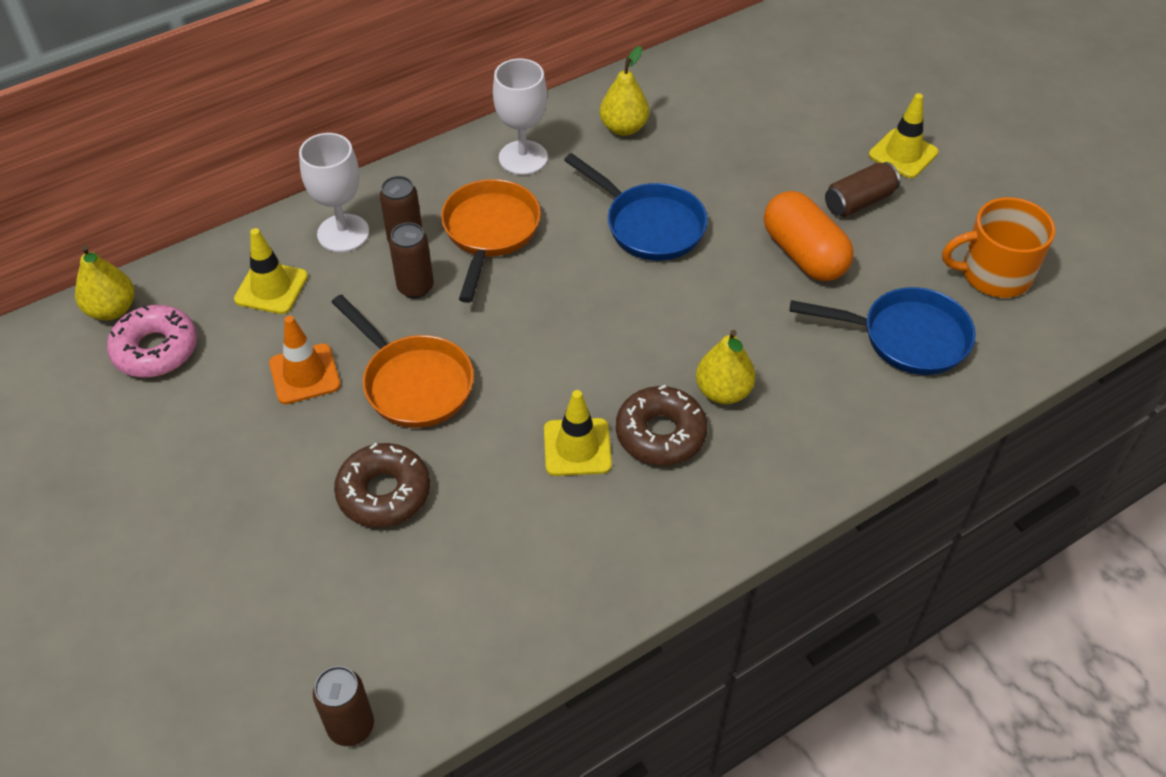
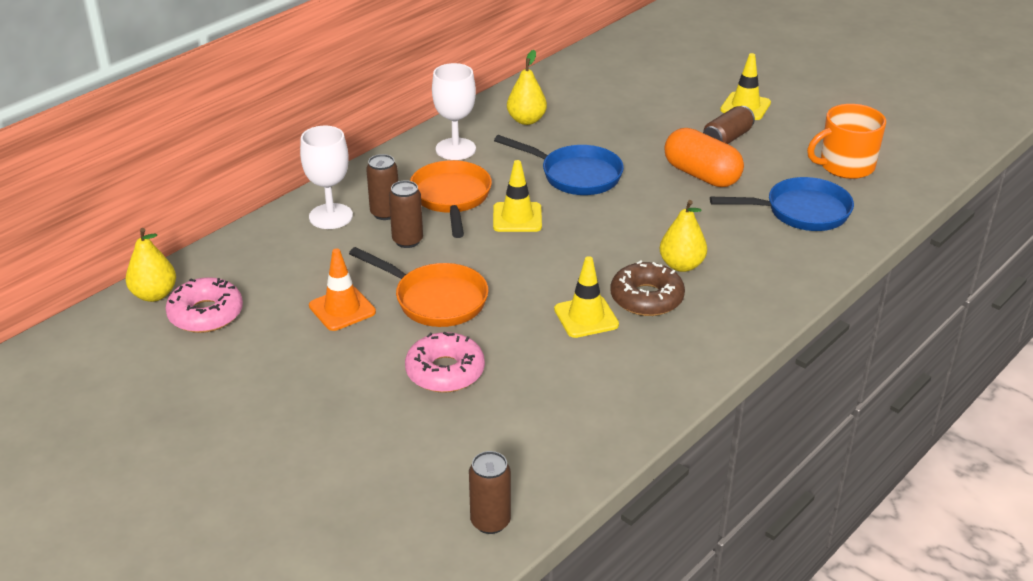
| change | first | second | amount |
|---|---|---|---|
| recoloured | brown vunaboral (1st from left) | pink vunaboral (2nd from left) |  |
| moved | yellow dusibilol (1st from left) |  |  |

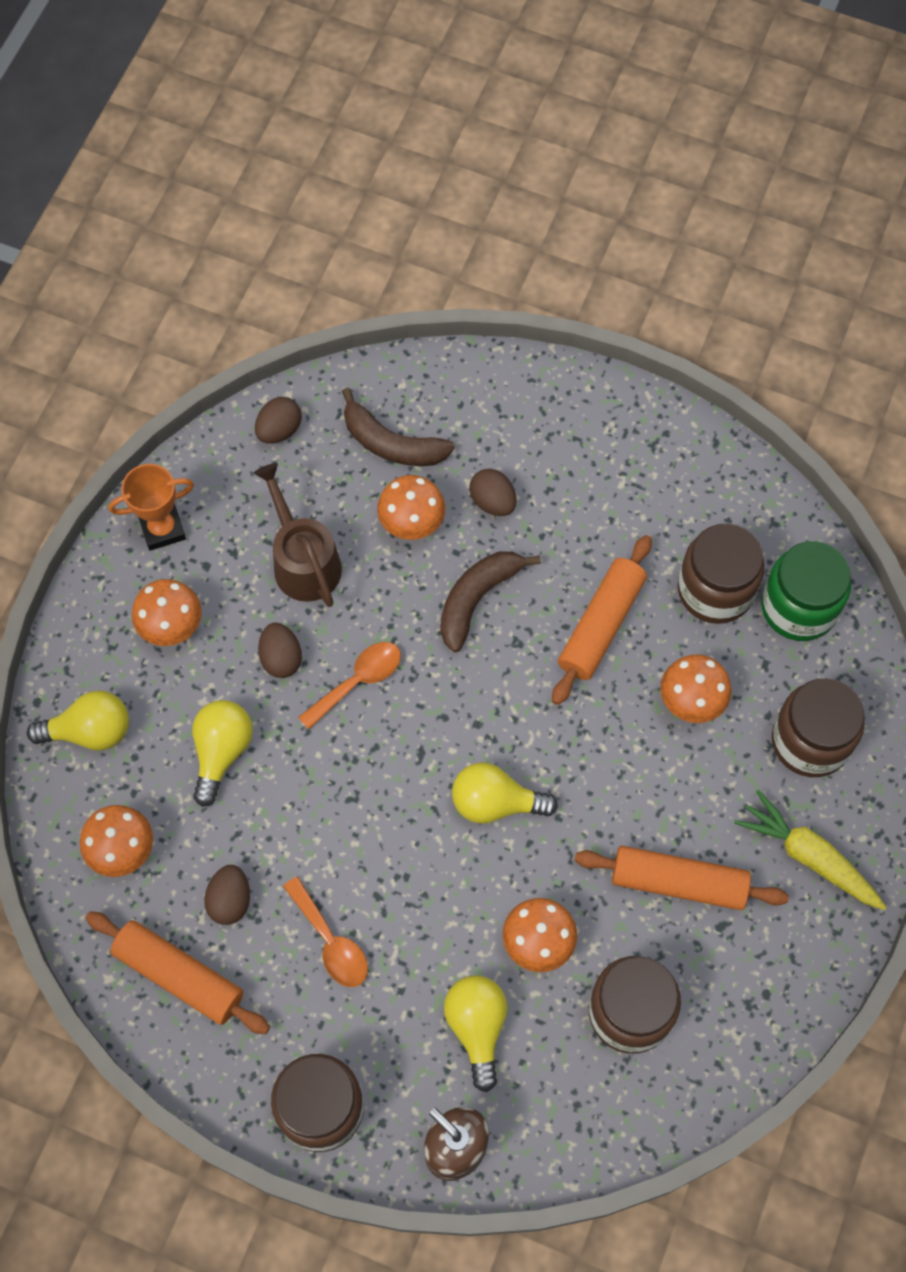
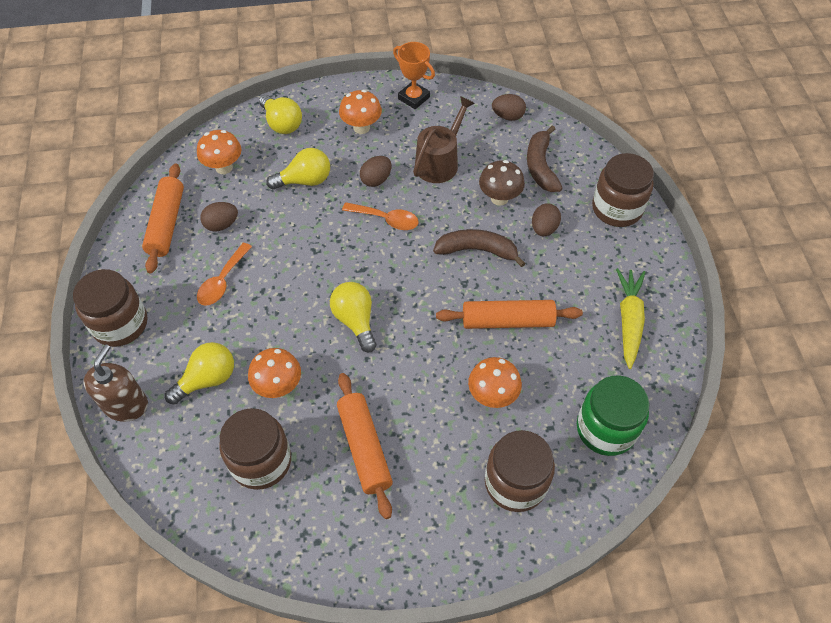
| change | first | second | amount |
|---|---|---|---|
| recoloured | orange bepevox (3rd from left) | brown bepevox |  |
| moved | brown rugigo (3rd from left in the first image) | brown rugigo (4th from left) |  |
| moved | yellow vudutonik |  |  |

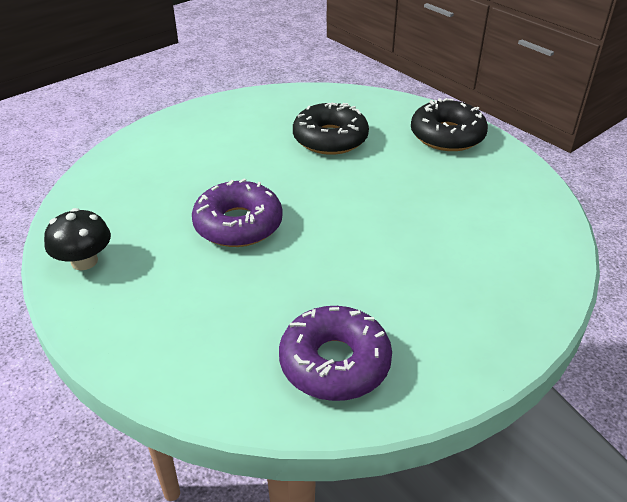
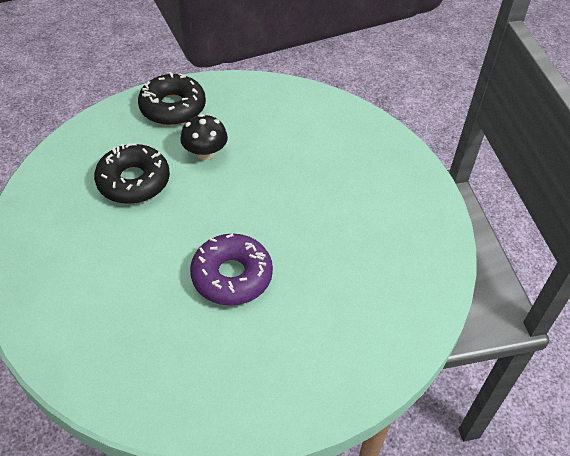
| change | first | second | amount |
|---|---|---|---|
| moved | black bepevox |  |  |
| removed | purple vunaboral (2nd from left) |  |  |

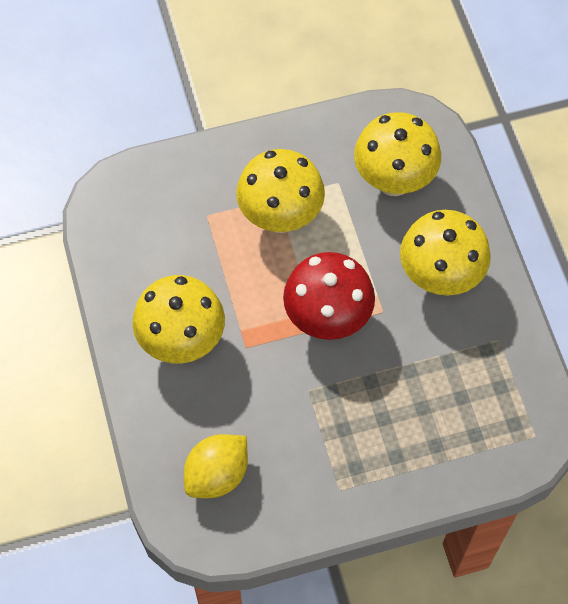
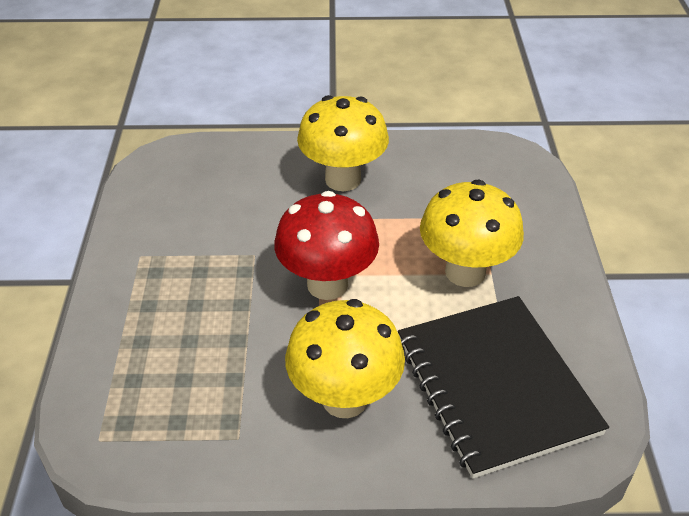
| change | first | second | amount |
|---|---|---|---|
| replaced | yellow bepevox (3rd from left) | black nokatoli |  |
| removed | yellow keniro |  |  |

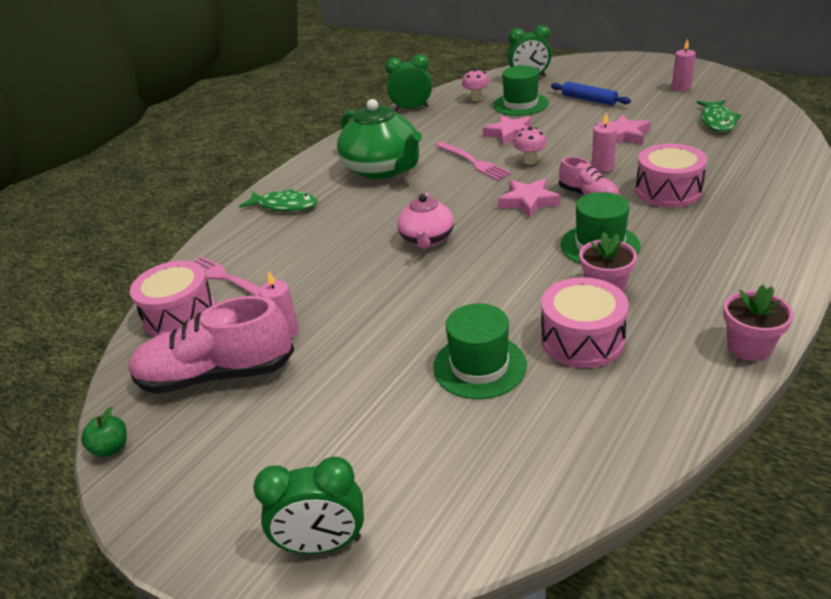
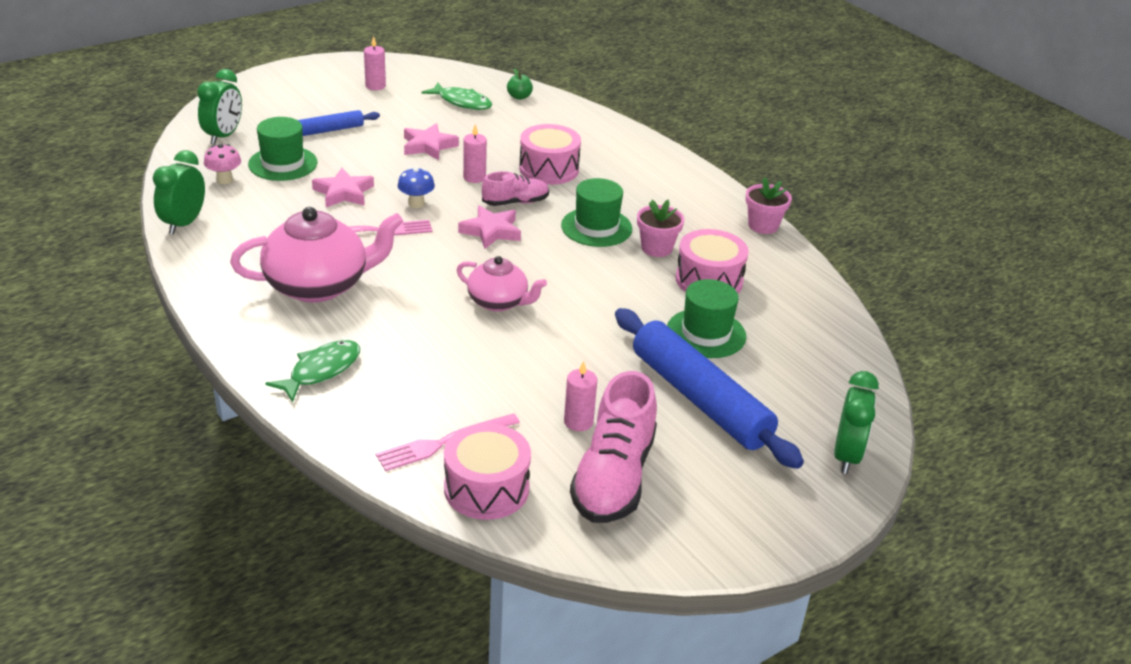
| change | first | second | amount |
|---|---|---|---|
| recoloured | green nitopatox | pink nitopatox (1st from left) |  |
| recoloured | pink bepevox (2nd from left) | blue bepevox |  |
| moved | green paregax |  |  |
| added |  | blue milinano (2nd from left) |  |

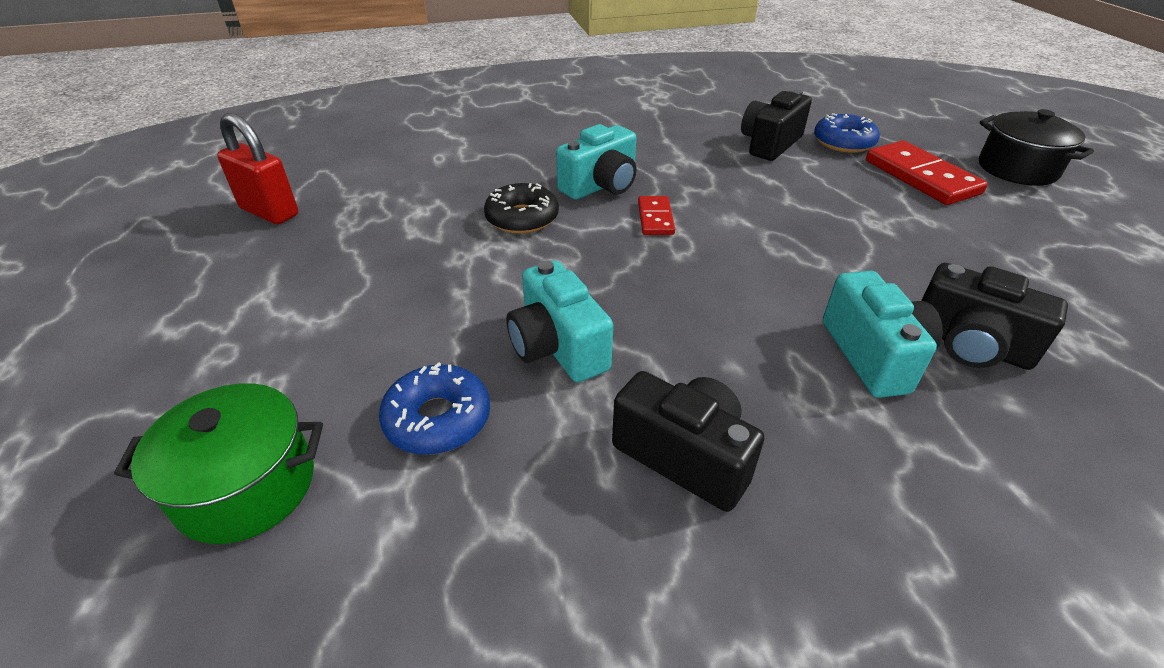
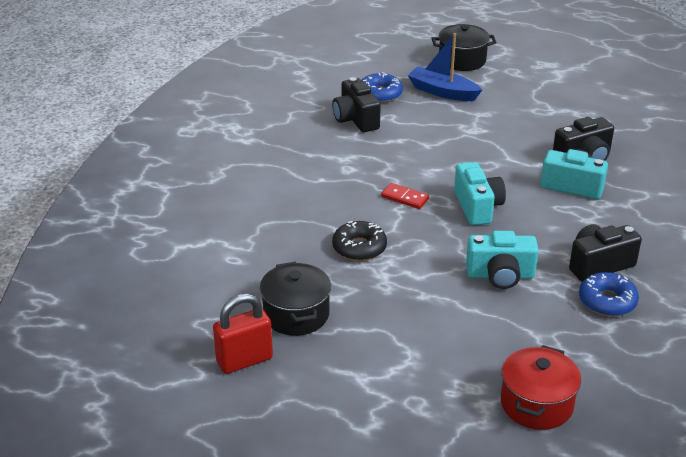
| change | first | second | amount |
|---|---|---|---|
| added |  | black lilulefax (1st from left) |  |
| replaced | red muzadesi (2nd from left) | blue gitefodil |  |
| moved | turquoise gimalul (2nd from left in the first image) | turquoise gimalul (1st from left) |  |
| recoloured | green lilulefax | red lilulefax |  |
| moved | blue vunaboral (1st from left in the first image) | blue vunaboral (2nd from left) |  |

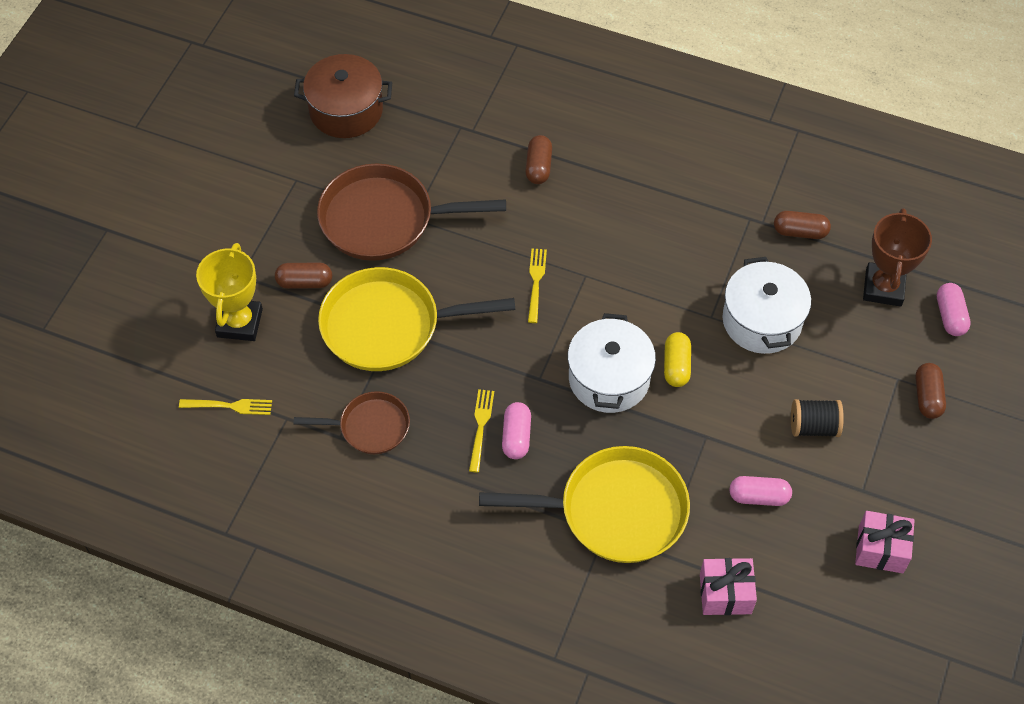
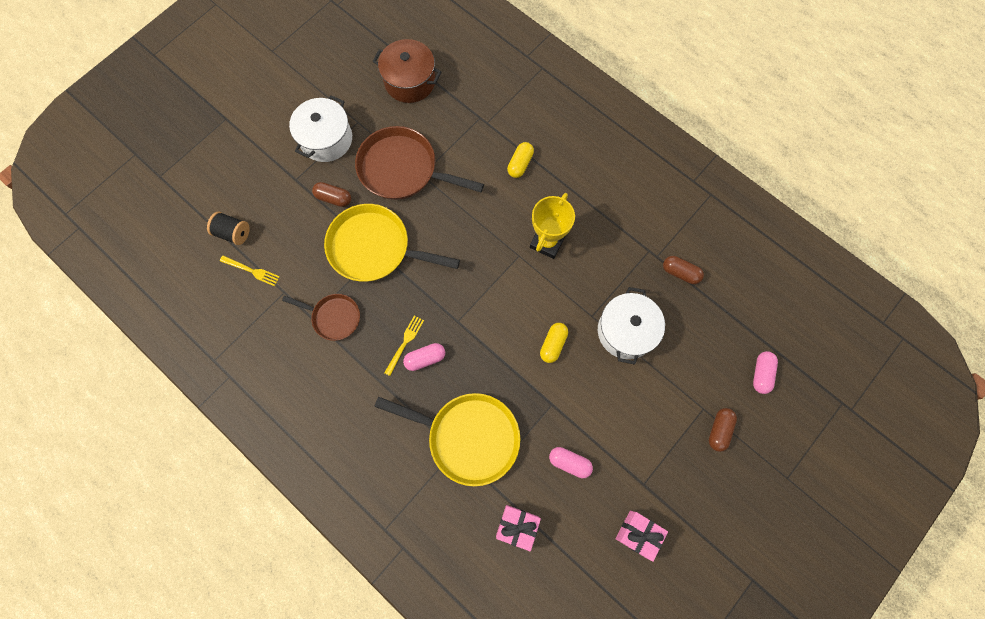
| change | first | second | amount |
|---|---|---|---|
| moved | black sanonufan |  |  |
| moved | white lilulefax (1st from left) |  |  |
| turned | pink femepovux (1st from left) |  | 45 degrees clockwise |
| recoloured | brown femepovux (2nd from left) | yellow femepovux (1st from left) |  |
| moved | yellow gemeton |  |  |
| removed | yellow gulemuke (3rd from left) |  |  |
| removed | brown gemeton |  |  |

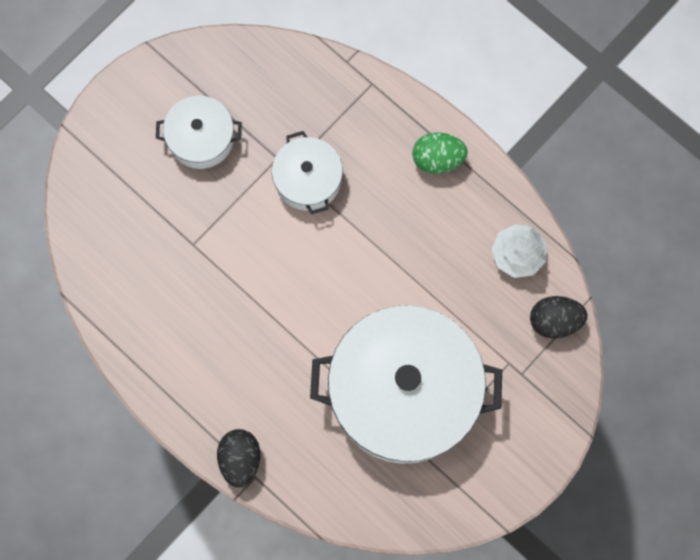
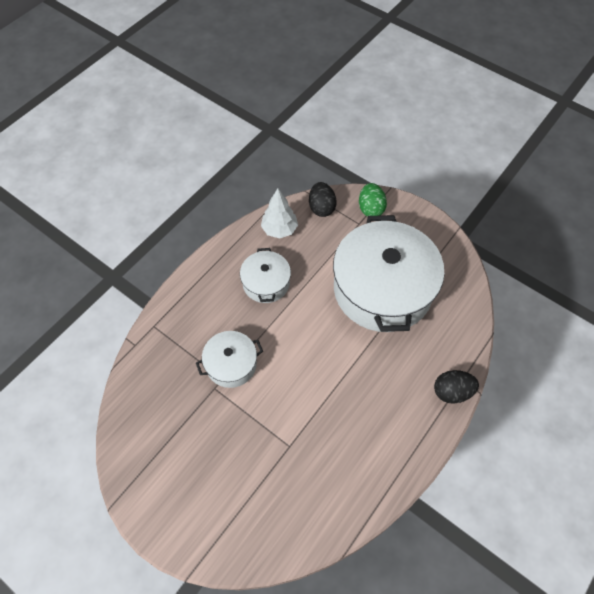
| change | first | second | amount |
|---|---|---|---|
| moved | white lilulefax (1st from left in the first image) | white lilulefax (2nd from left) |  |
| moved | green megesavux |  |  |

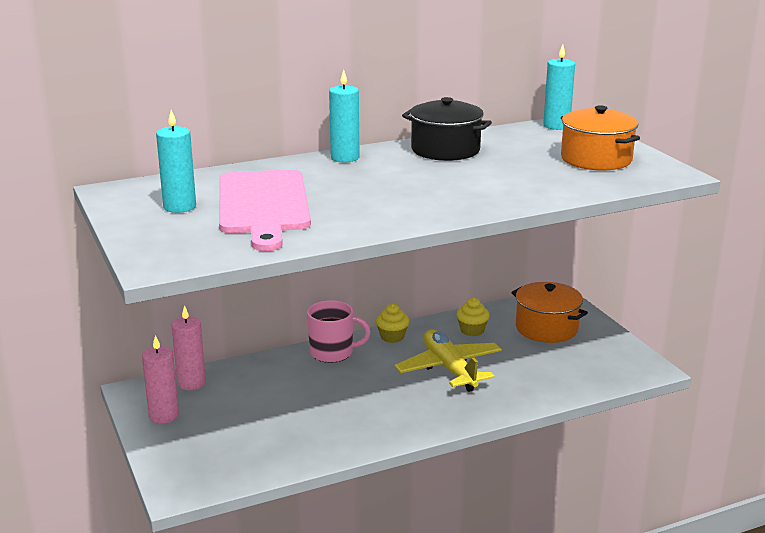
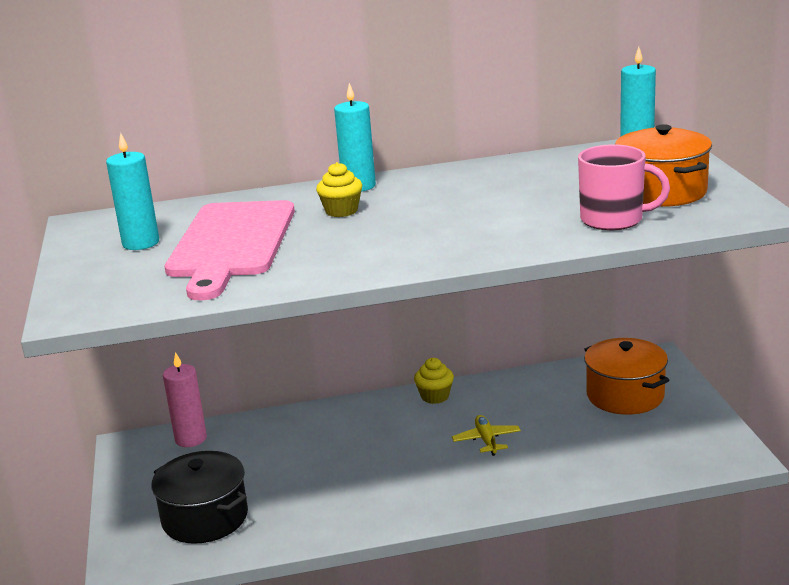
| change | first | second | amount |
|---|---|---|---|
| moved | black lilulefax |  |  |
| moved | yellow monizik (2nd from left in the first image) | yellow monizik (1st from left) |  |
| resized | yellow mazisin |  | x0.51 |
| moved | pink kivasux |  |  |
| removed | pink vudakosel (1st from left) |  |  |

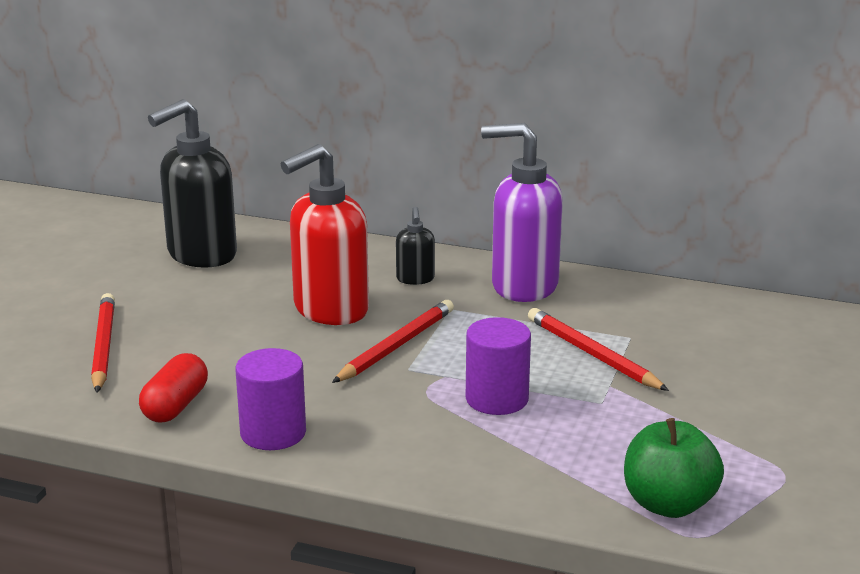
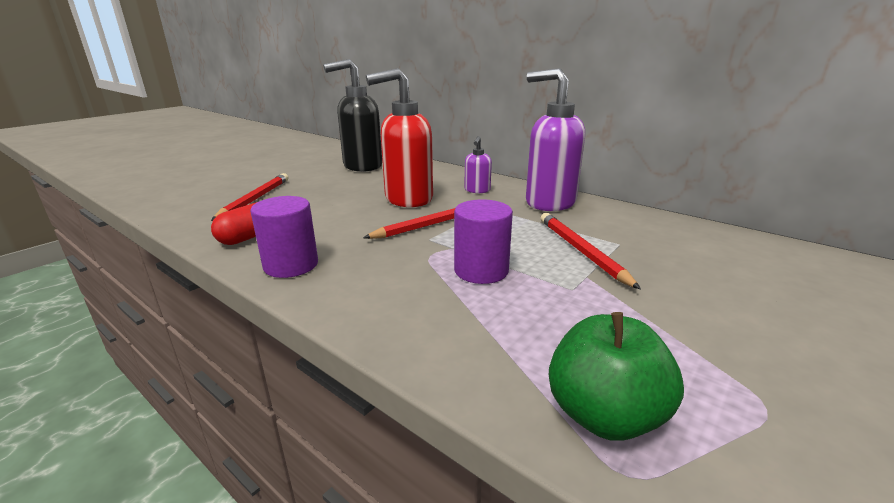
| change | first | second | amount |
|---|---|---|---|
| recoloured | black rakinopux (2nd from left) | purple rakinopux (1st from left) |  |

